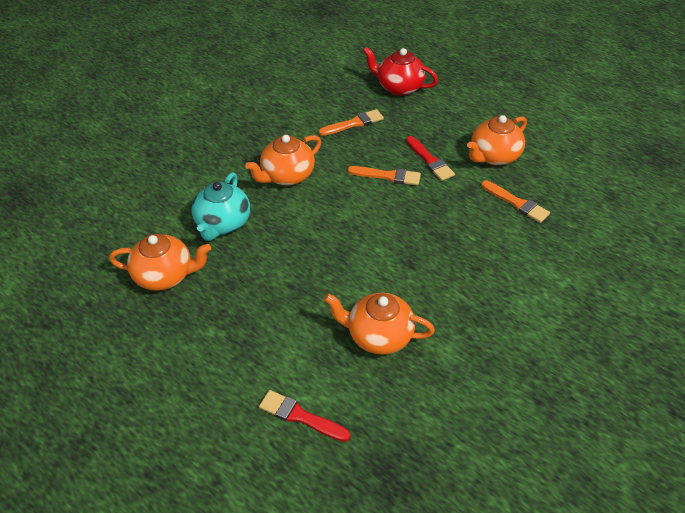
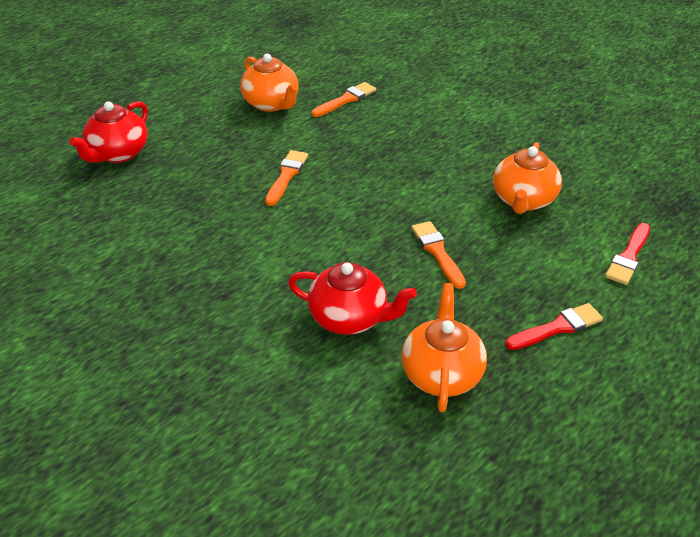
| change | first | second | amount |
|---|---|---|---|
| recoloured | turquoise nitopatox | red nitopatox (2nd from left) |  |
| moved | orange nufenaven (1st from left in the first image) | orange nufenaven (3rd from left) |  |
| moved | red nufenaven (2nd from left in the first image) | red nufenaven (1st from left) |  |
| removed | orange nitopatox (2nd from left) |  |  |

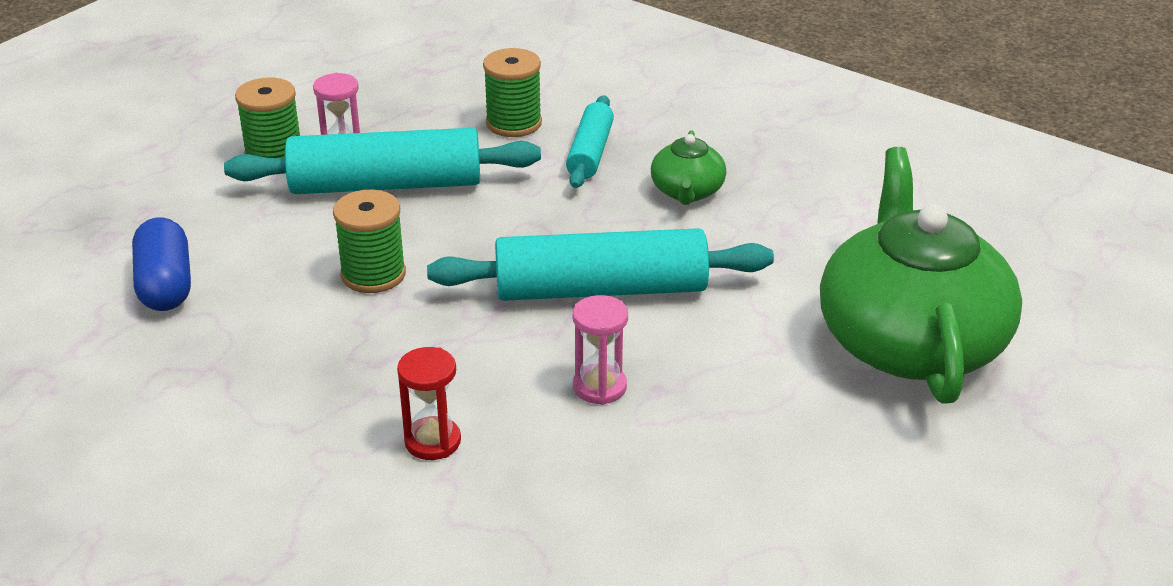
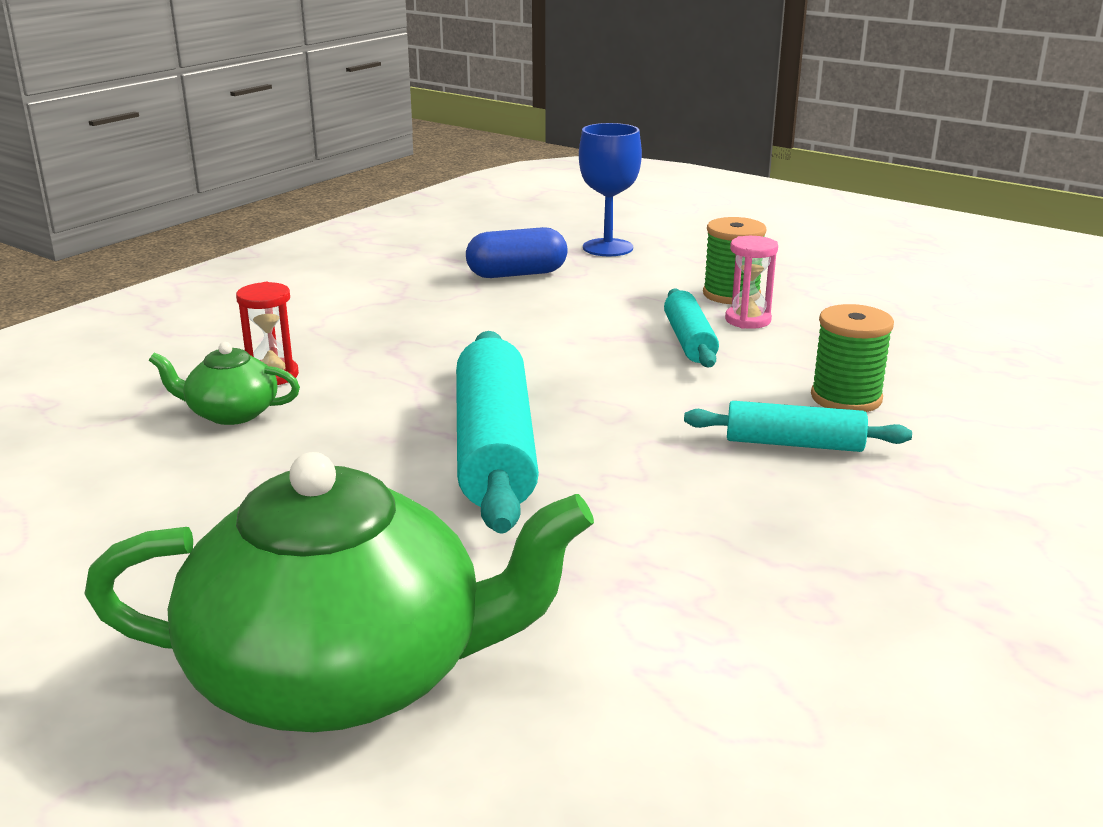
| change | first | second | amount |
|---|---|---|---|
| moved | green nitopatox (1st from left) |  |  |
| added |  | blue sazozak |  |
| resized | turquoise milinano (1st from left in the first image) | turquoise milinano (2nd from left) | x0.56 |
| removed | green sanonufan (2nd from left) |  |  |
| removed | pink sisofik (2nd from left) |  |  |

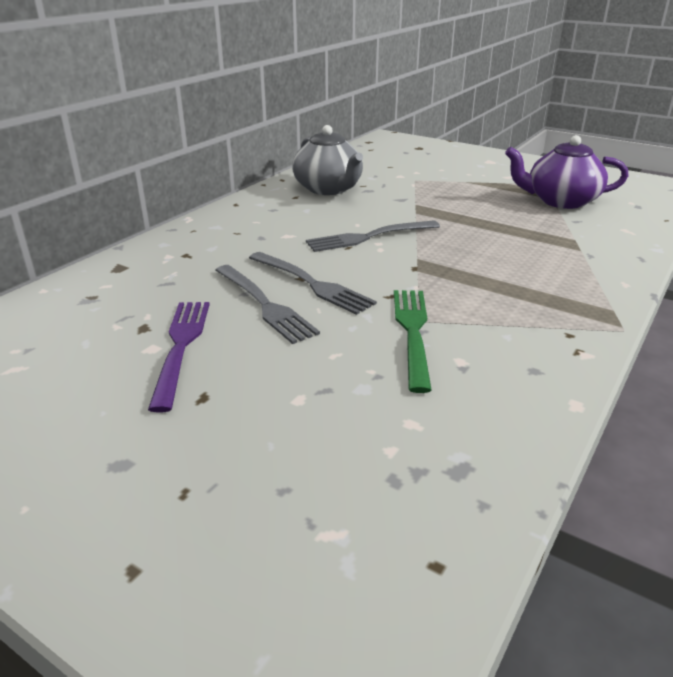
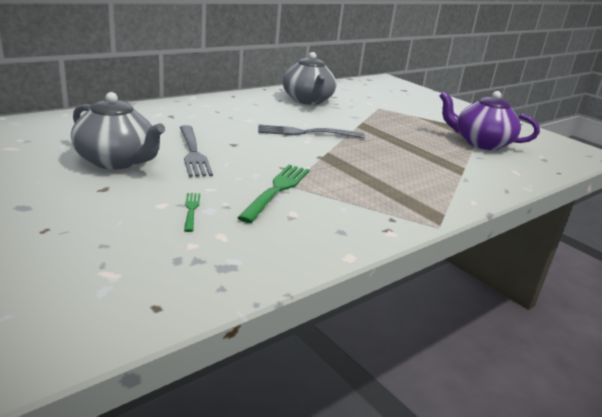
| change | first | second | amount |
|---|---|---|---|
| replaced | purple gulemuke | grey nitopatox (1st from left) |  |
| added |  | green gulemuke (1st from left) |  |
| removed | grey gulemuke (2nd from left) |  |  |

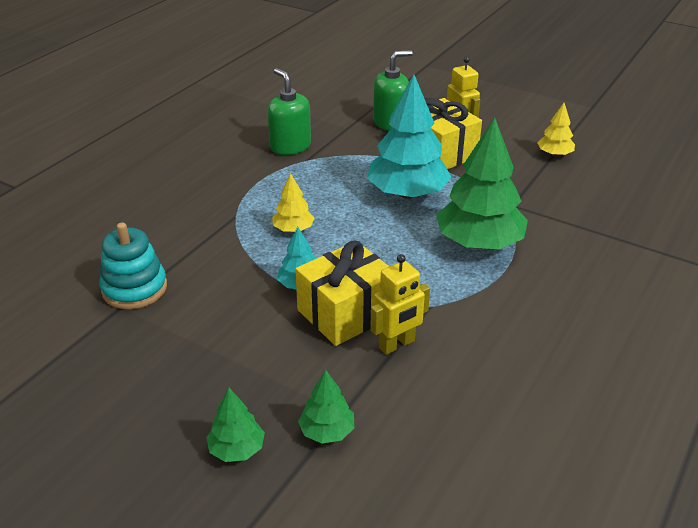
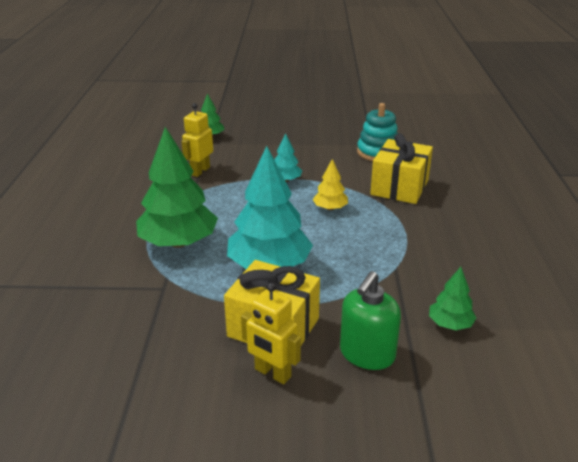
| change | first | second | amount |
|---|---|---|---|
| moved | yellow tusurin (1st from left in the first image) | yellow tusurin (2nd from left) |  |
| moved | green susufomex (1st from left in the first image) | green susufomex (3rd from left) |  |
| removed | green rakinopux (1st from left) |  |  |
| removed | yellow susufomex (2nd from left) |  |  |

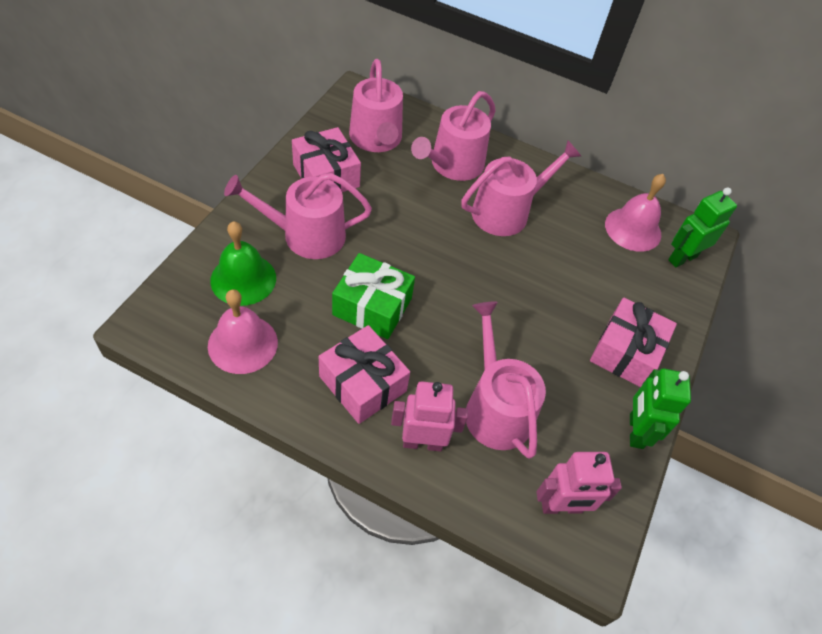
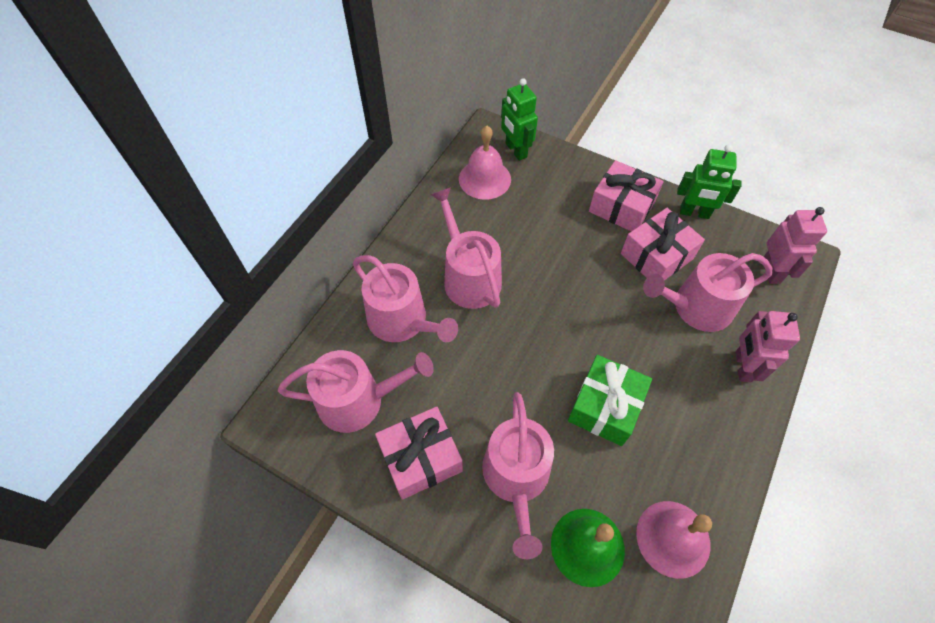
| change | first | second | amount |
|---|---|---|---|
| moved | pink tusurin (2nd from left in the first image) | pink tusurin (3rd from left) |  |

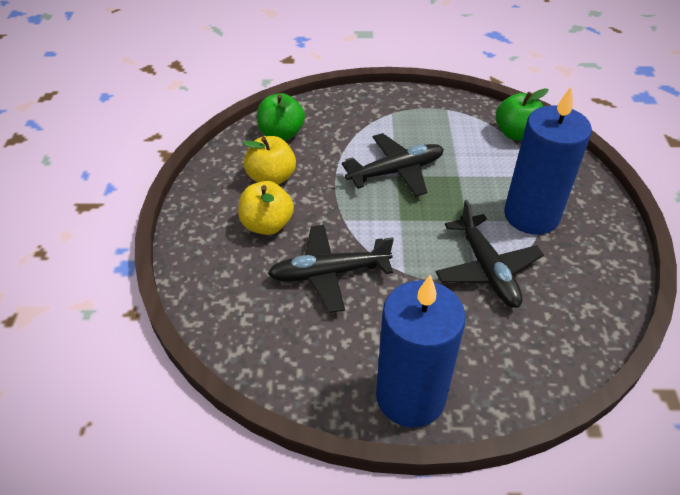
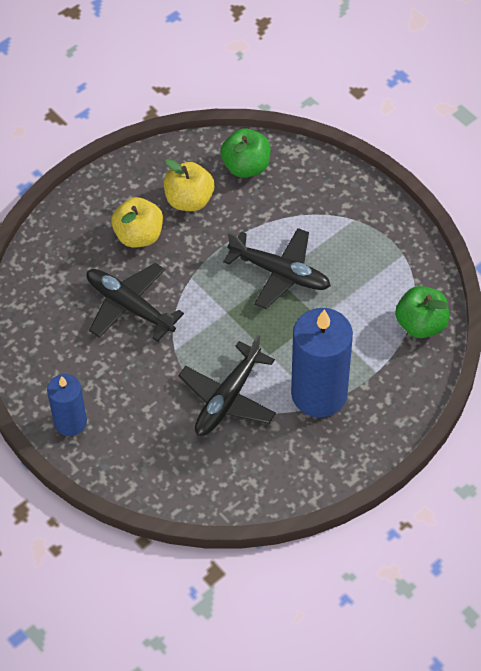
| change | first | second | amount |
|---|---|---|---|
| resized | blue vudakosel (1st from left) |  | x0.58 |

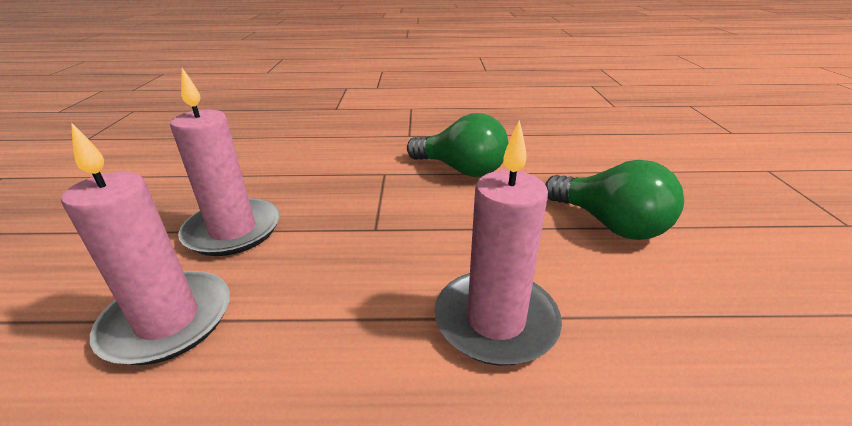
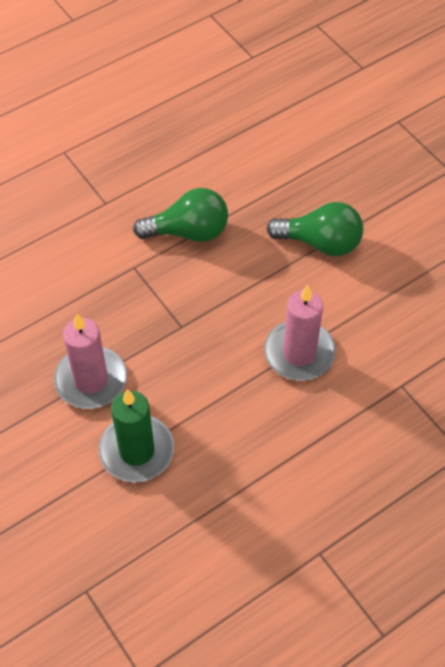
| change | first | second | amount |
|---|---|---|---|
| recoloured | pink vudakosel (1st from left) | green vudakosel |  |

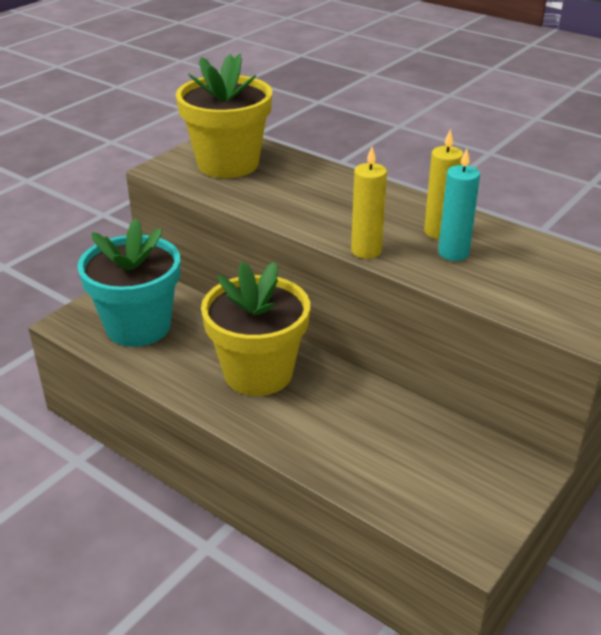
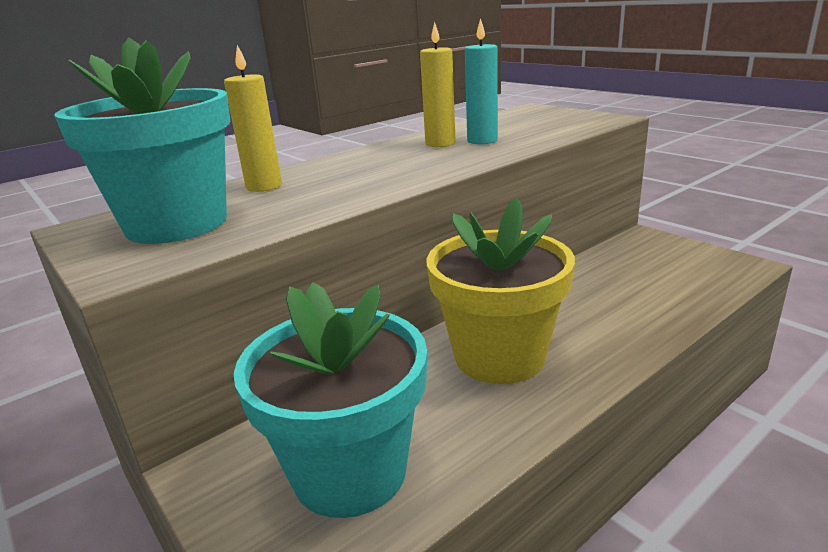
| change | first | second | amount |
|---|---|---|---|
| recoloured | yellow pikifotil (1st from left) | turquoise pikifotil (1st from left) |  |
| moved | yellow vudakosel (1st from left) |  |  |

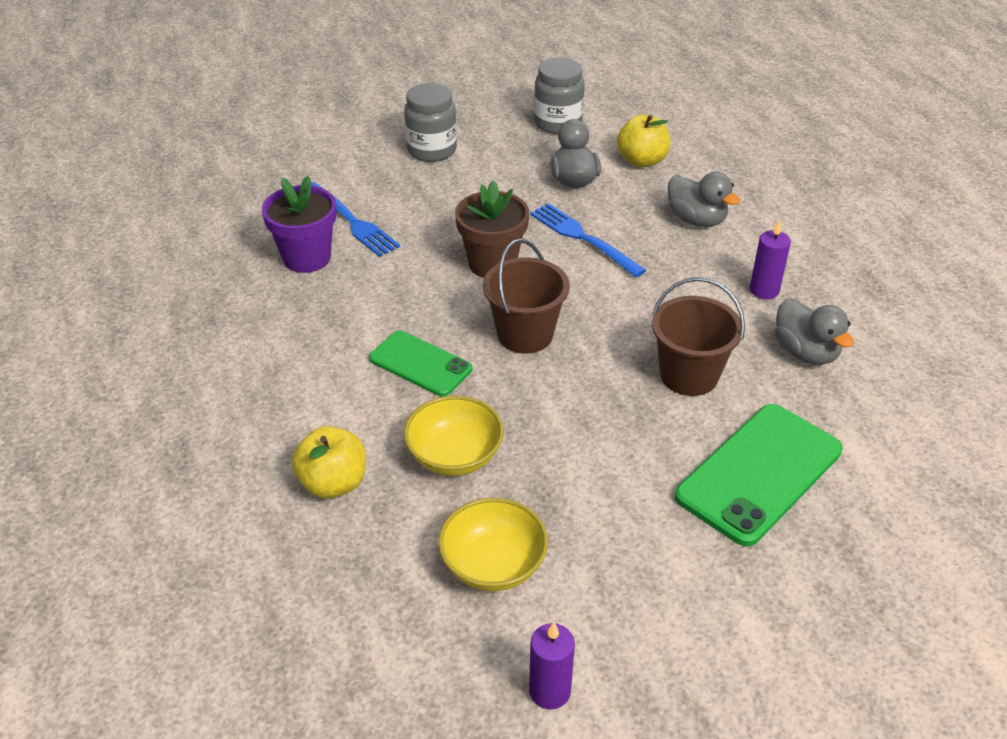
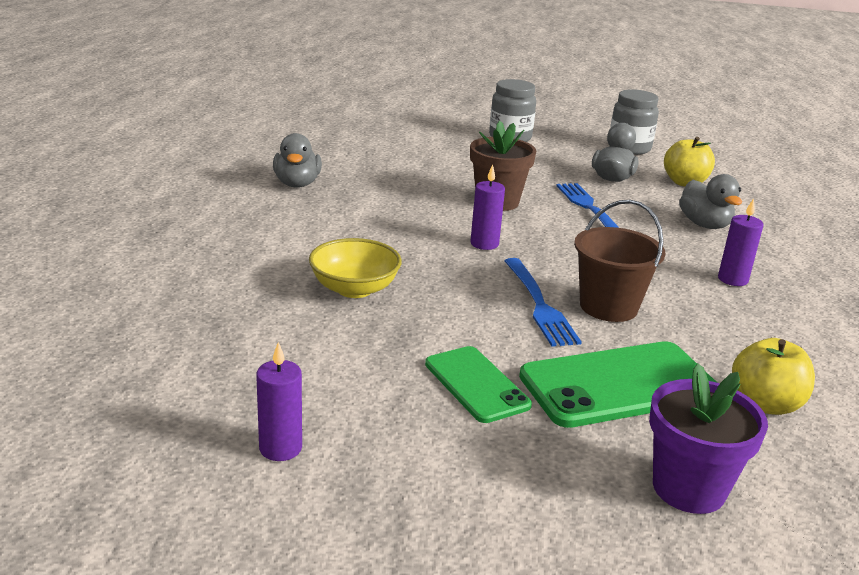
| change | first | second | amount |
|---|---|---|---|
| moved | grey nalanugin (3rd from left in the first image) | grey nalanugin (1st from left) |  |
| moved | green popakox (1st from left) |  |  |
| replaced | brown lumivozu (1st from left) | purple vudakosel (2nd from left) |  |
| moved | blue gulemuke (1st from left) |  |  |
| moved | purple pikifotil |  |  |
| moved | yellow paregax (1st from left in the first image) | yellow paregax (2nd from left) |  |
| removed | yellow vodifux (2nd from left) |  |  |

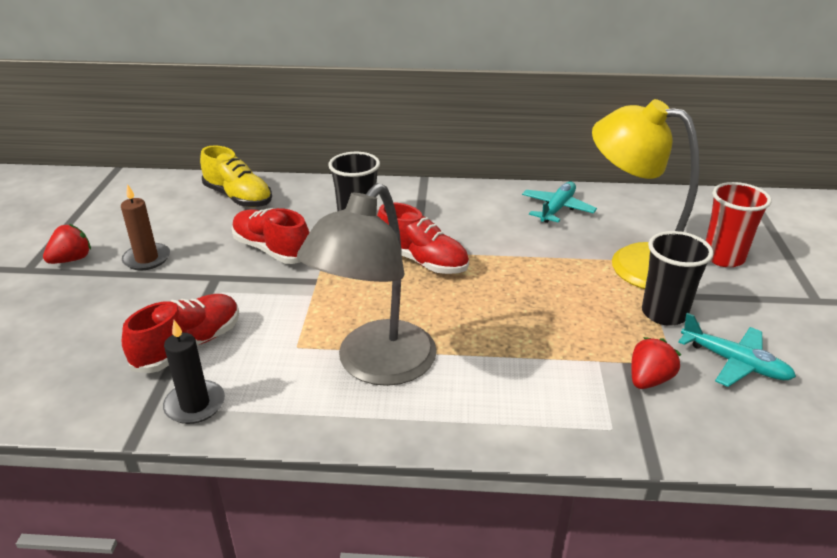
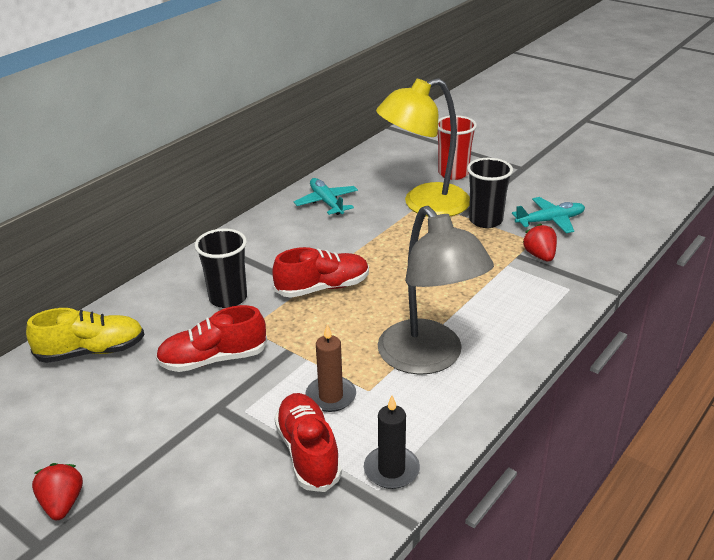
| change | first | second | amount |
|---|---|---|---|
| moved | brown vudakosel |  |  |

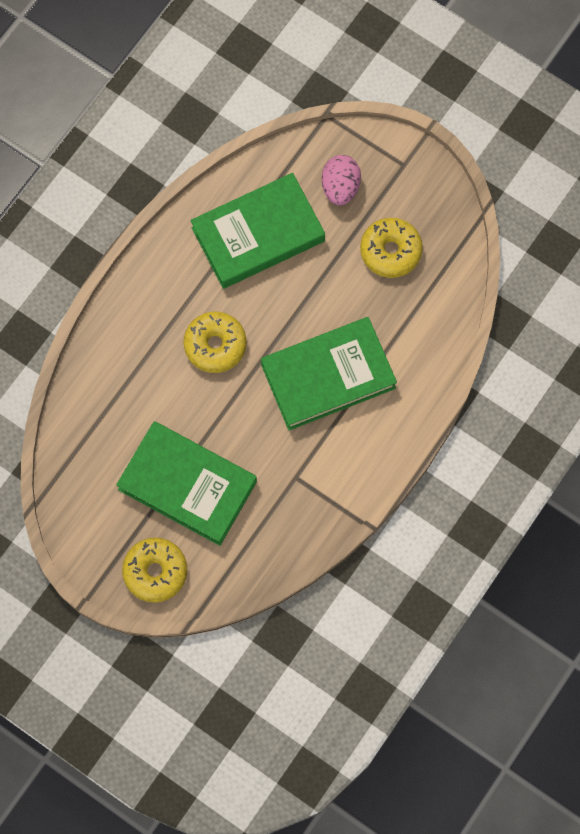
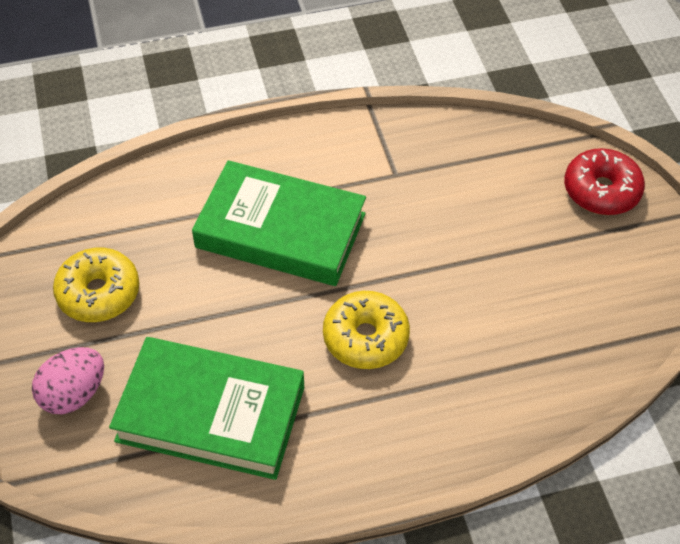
| change | first | second | amount |
|---|---|---|---|
| recoloured | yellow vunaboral (1st from left) | red vunaboral |  |
| removed | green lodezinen (1st from left) |  |  |

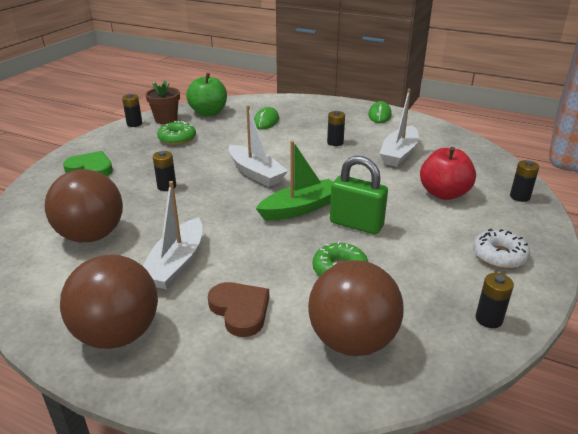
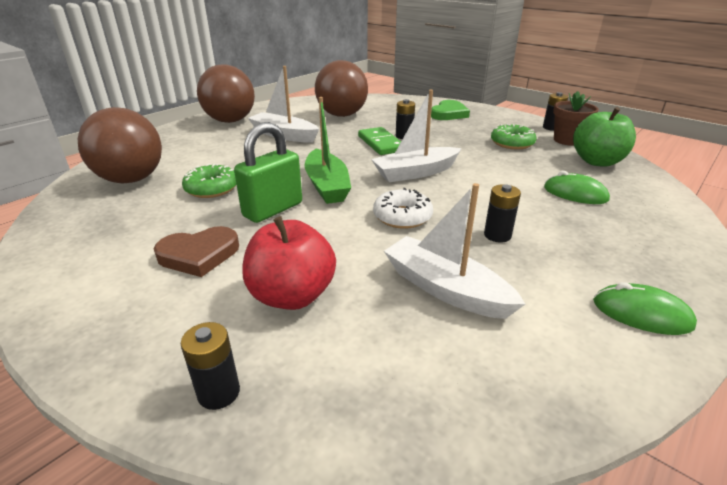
| change | first | second | amount |
|---|---|---|---|
| moved | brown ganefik |  |  |
| added |  | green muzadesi |  |
| moved | white vunaboral |  |  |
| removed | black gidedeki (4th from left) |  |  |

